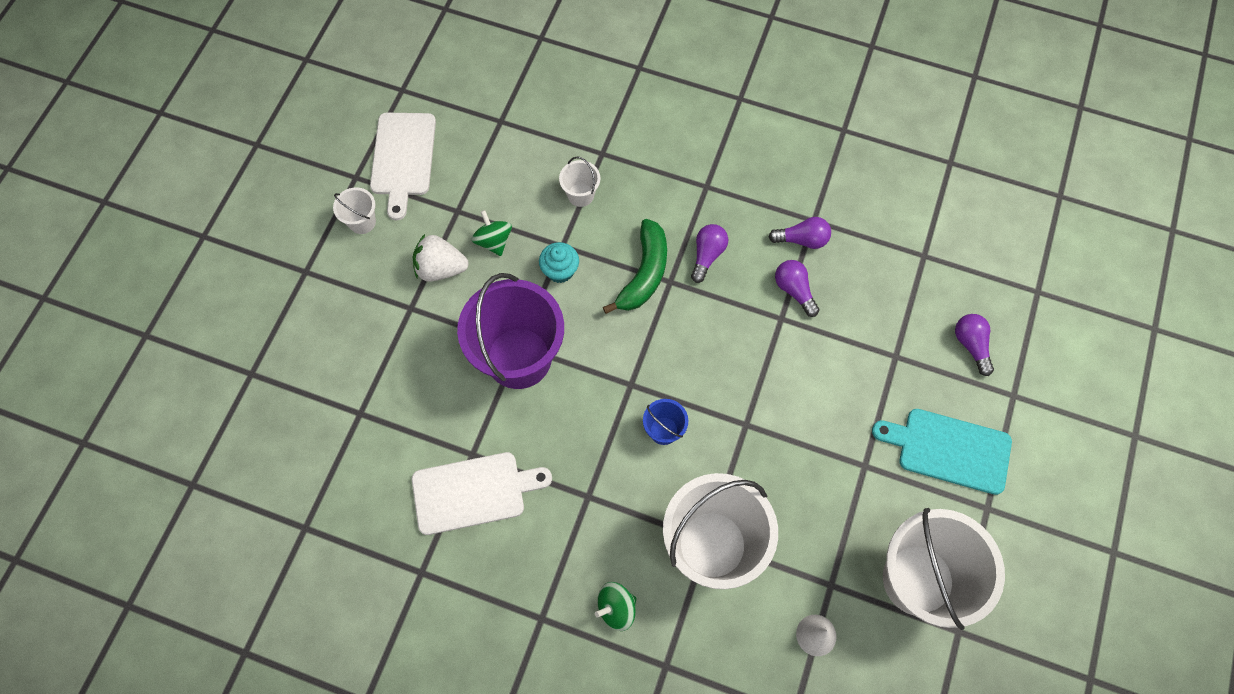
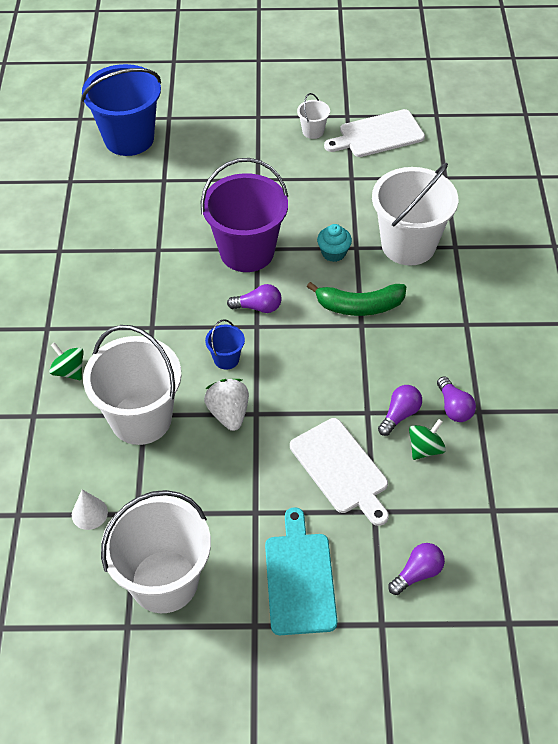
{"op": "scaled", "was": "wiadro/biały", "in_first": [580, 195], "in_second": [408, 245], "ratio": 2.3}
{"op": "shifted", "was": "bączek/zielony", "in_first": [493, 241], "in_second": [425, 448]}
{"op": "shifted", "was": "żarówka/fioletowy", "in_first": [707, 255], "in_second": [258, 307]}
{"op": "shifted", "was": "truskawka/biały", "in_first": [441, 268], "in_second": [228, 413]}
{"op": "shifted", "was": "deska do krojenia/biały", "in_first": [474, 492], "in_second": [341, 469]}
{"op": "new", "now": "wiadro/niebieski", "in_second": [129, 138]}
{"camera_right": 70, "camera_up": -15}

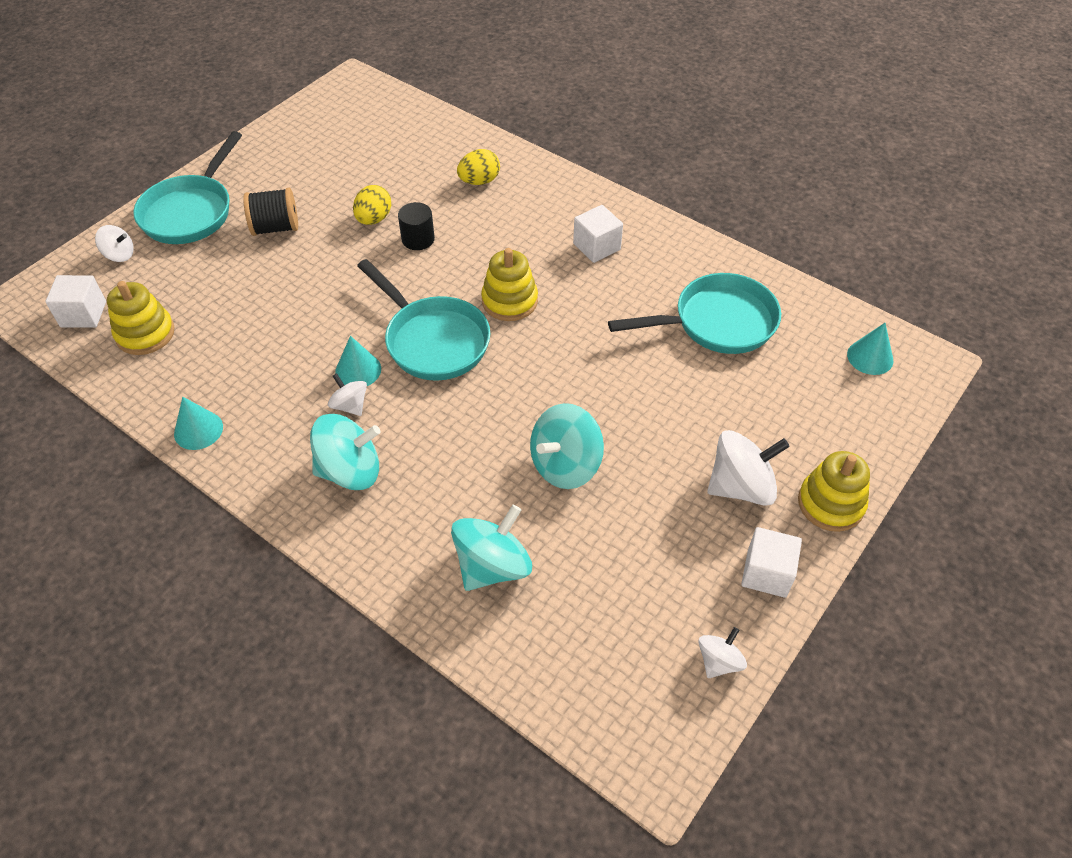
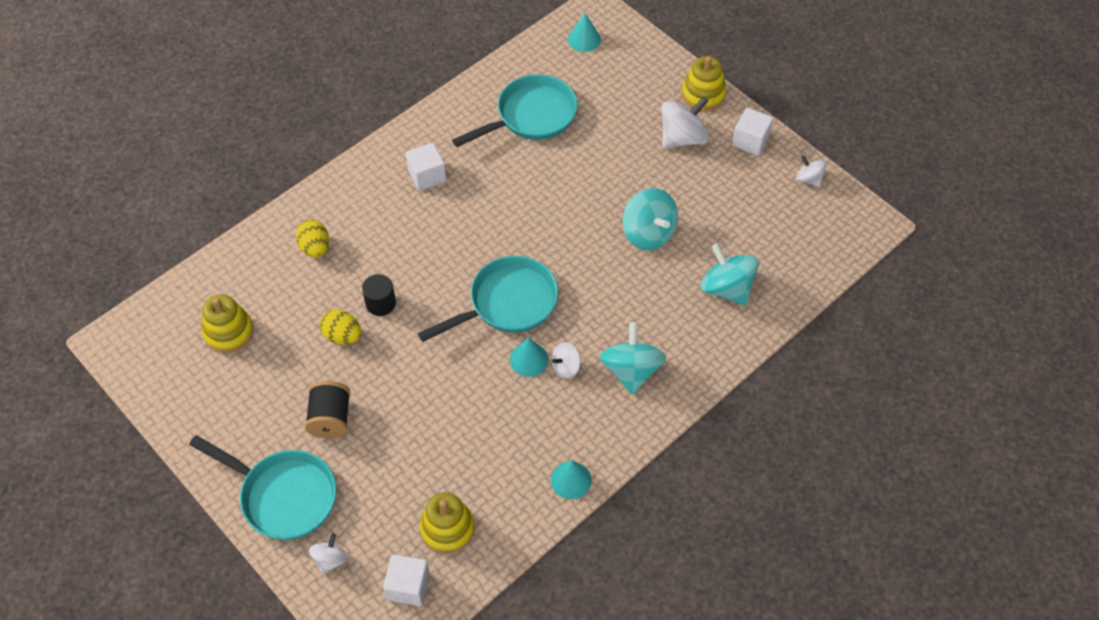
{"op": "shifted", "was": "zabawka nakładanka/żółty", "in_first": [509, 301], "in_second": [229, 332]}
{"op": "rotated", "was": "patelnia/turkusowy", "in_first": [717, 323], "in_second": [531, 116], "clockwise": 60}
{"op": "rotated", "was": "bączek/biały", "in_first": [741, 486], "in_second": [682, 138], "clockwise": 60}
{"camera_right": -80, "camera_up": 5}

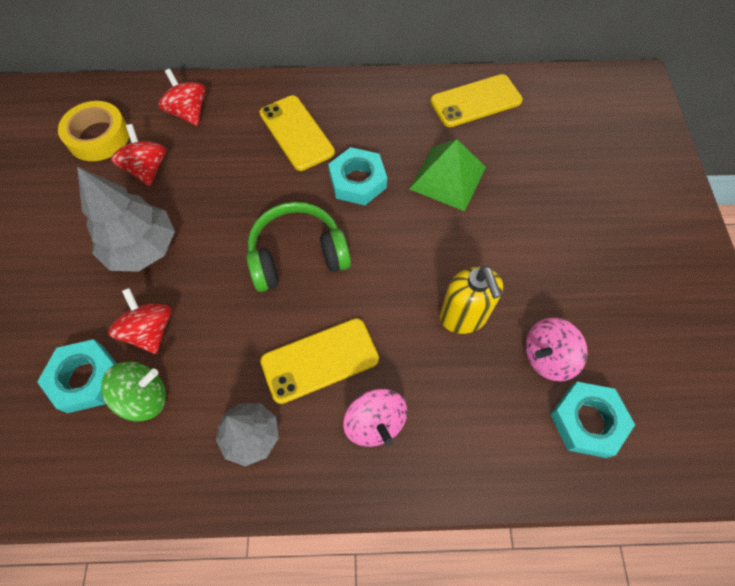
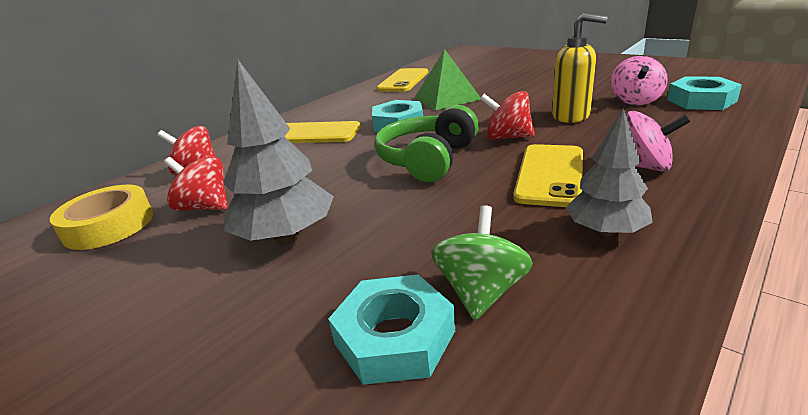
{"op": "shifted", "was": "bączek/czerwony", "in_first": [150, 330], "in_second": [507, 137]}
{"camera_right": -45, "camera_up": -35}

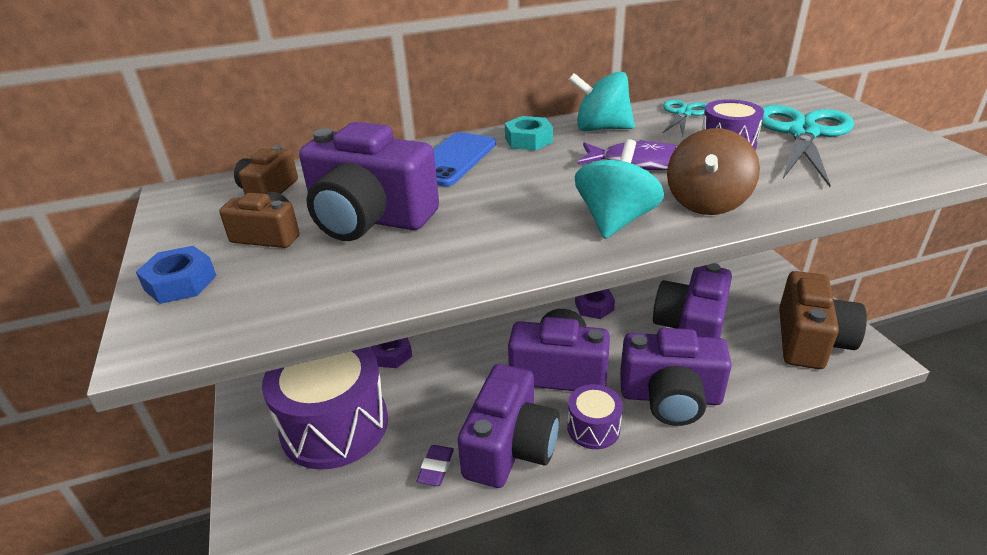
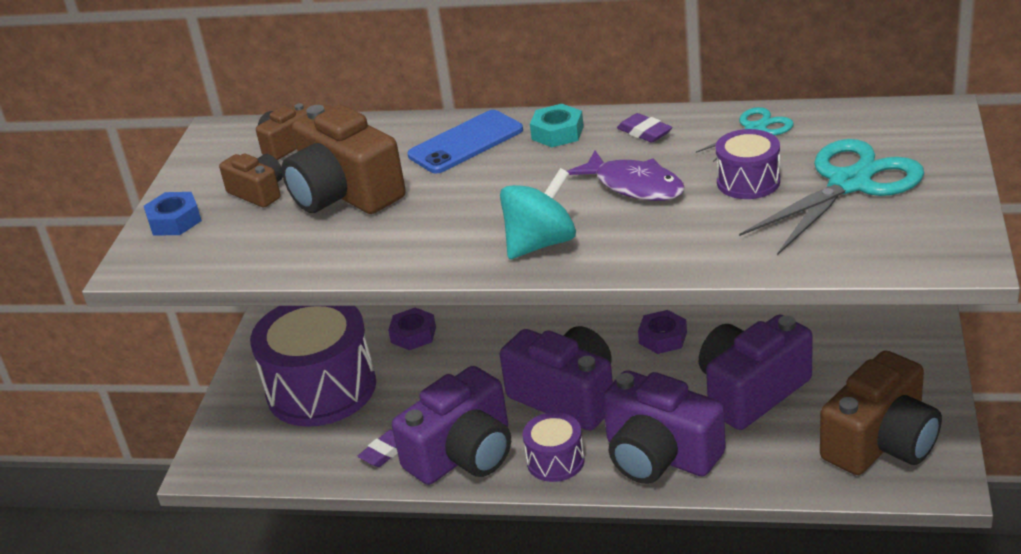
{"op": "swapped", "was": "bączek/turkusowy", "now": "gumka do mazania/fioletowy", "in_first": [601, 128], "in_second": [644, 132]}
{"op": "repainted", "was": "aparat fotograficzny/fioletowy", "now": "aparat fotograficzny/brązowy", "in_first": [369, 219], "in_second": [344, 193]}
{"op": "gone", "was": "bączek/brązowy", "in_first": [706, 203]}
{"camera_right": 30, "camera_up": 0}

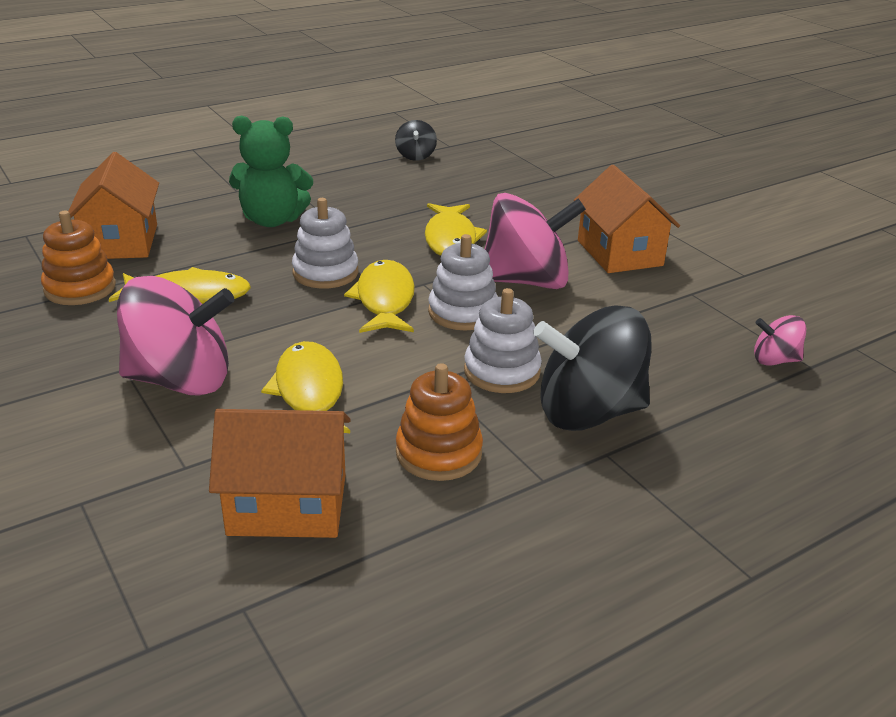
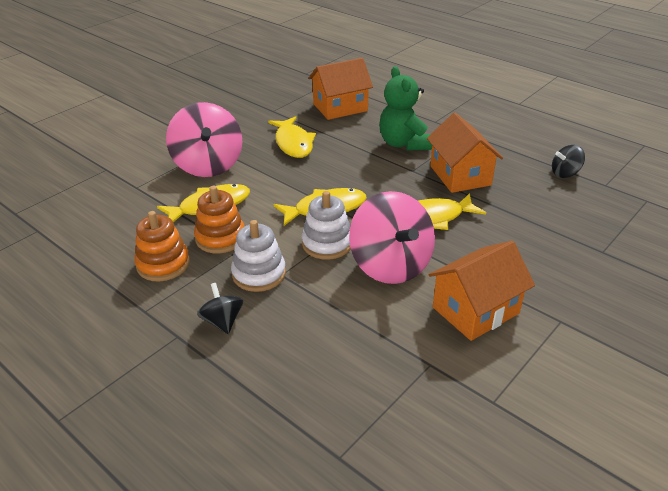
{"op": "gone", "was": "zabawka nakładanka/biały", "in_first": [325, 273]}
{"op": "shifted", "was": "zabawka nakładanka/pomarańczowy", "in_first": [80, 288], "in_second": [220, 238]}
{"op": "scaled", "was": "bączek/czarny", "in_first": [588, 412], "in_second": [222, 321], "ratio": 0.47}
{"op": "gone", "was": "bączek/różowy", "in_first": [774, 360]}
{"op": "shifted", "was": "domek/pomarańczowy", "in_first": [287, 504], "in_second": [460, 175]}
{"camera_right": 75, "camera_up": 5}

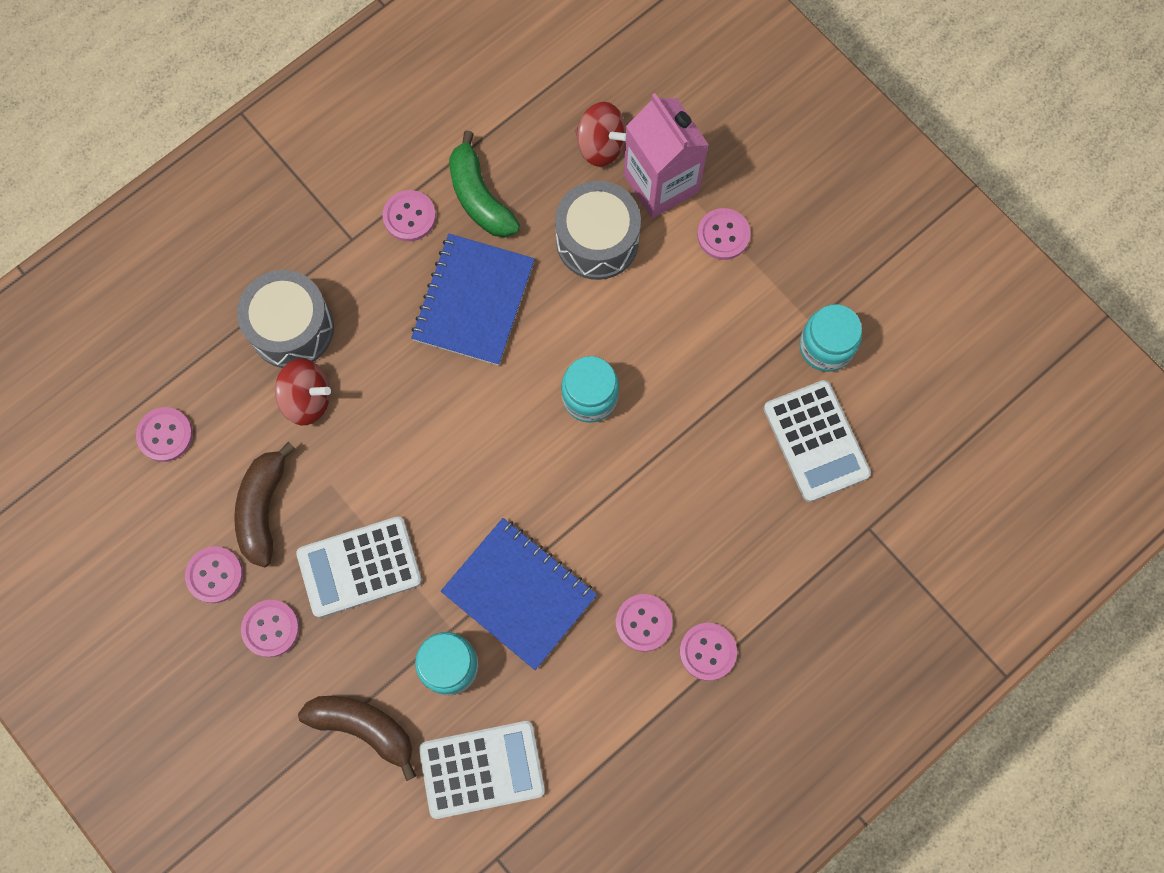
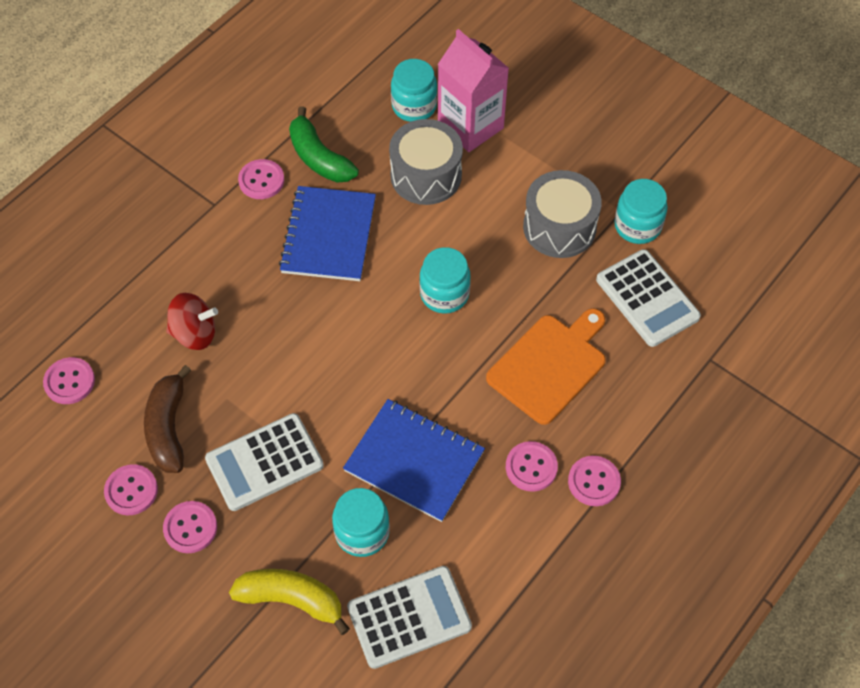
{"op": "swapped", "was": "bączek/czerwony", "now": "słoik/turkusowy", "in_first": [600, 145], "in_second": [414, 106]}
{"op": "gone", "was": "guzik/różowy", "in_first": [723, 235]}
{"op": "shifted", "was": "bęben/szary", "in_first": [291, 328], "in_second": [559, 227]}
{"op": "repainted", "was": "banan/brązowy", "now": "banan/żółty", "in_first": [364, 728], "in_second": [292, 599]}
{"op": "new", "now": "deska do krojenia/pomarańczowy", "in_second": [549, 365]}
{"camera_right": -10, "camera_up": -15}

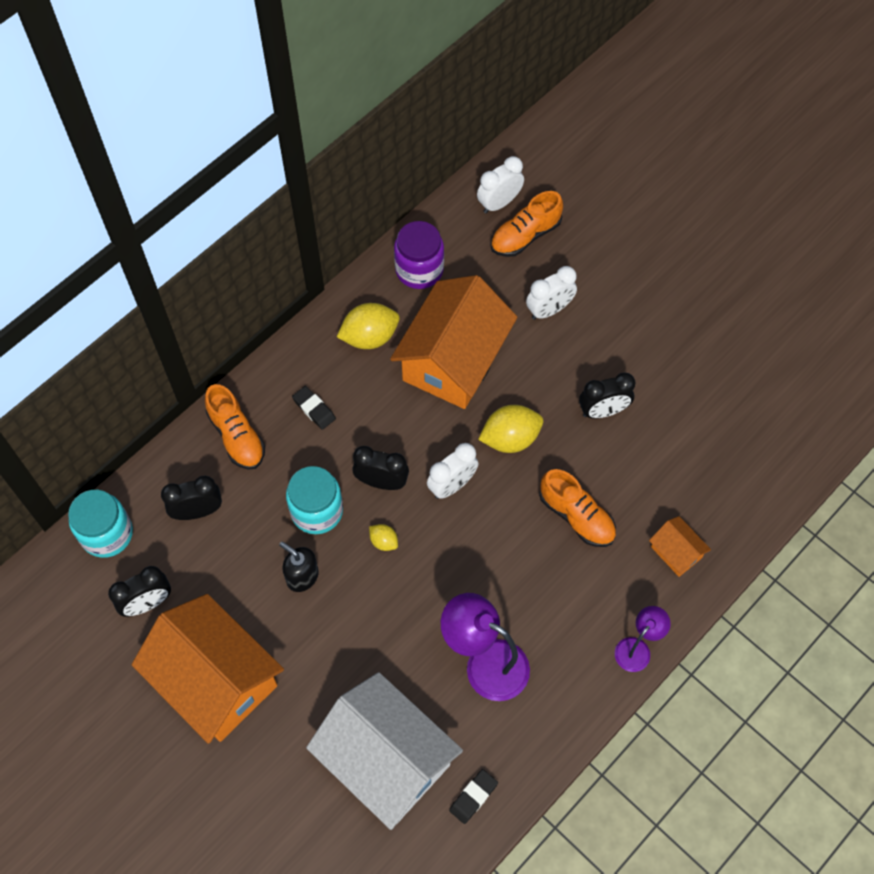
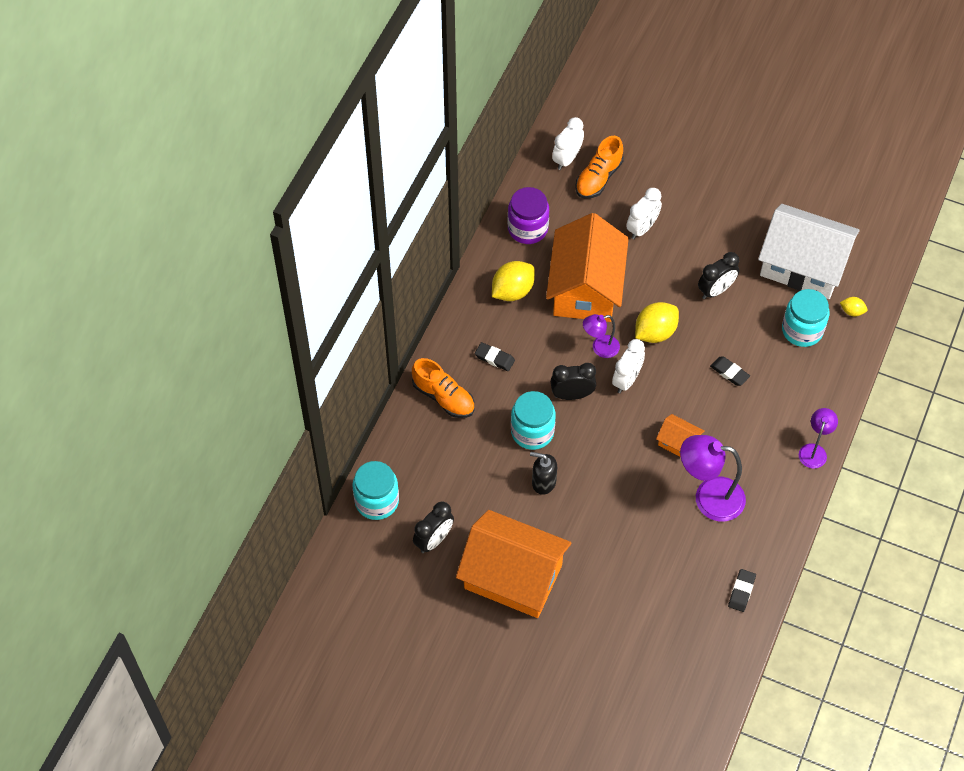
{"op": "swapped", "was": "but/pomarańczowy", "now": "gumka do mazania/czarny", "in_first": [576, 516], "in_second": [729, 372]}
{"op": "gone", "was": "budzik/czarny", "in_first": [198, 511]}
{"op": "shifted", "was": "domek/pomarańczowy", "in_first": [676, 552], "in_second": [678, 443]}
{"op": "shifted", "was": "cytryna/żółty", "in_first": [384, 541], "in_second": [852, 311]}
{"op": "shifted", "was": "domek/biały", "in_first": [386, 759], "in_second": [803, 265]}
{"op": "new", "now": "słoik/turkusowy", "in_second": [802, 330]}
{"op": "new", "now": "lampka/fioletowy", "in_second": [600, 348]}
{"camera_right": -20, "camera_up": -5}

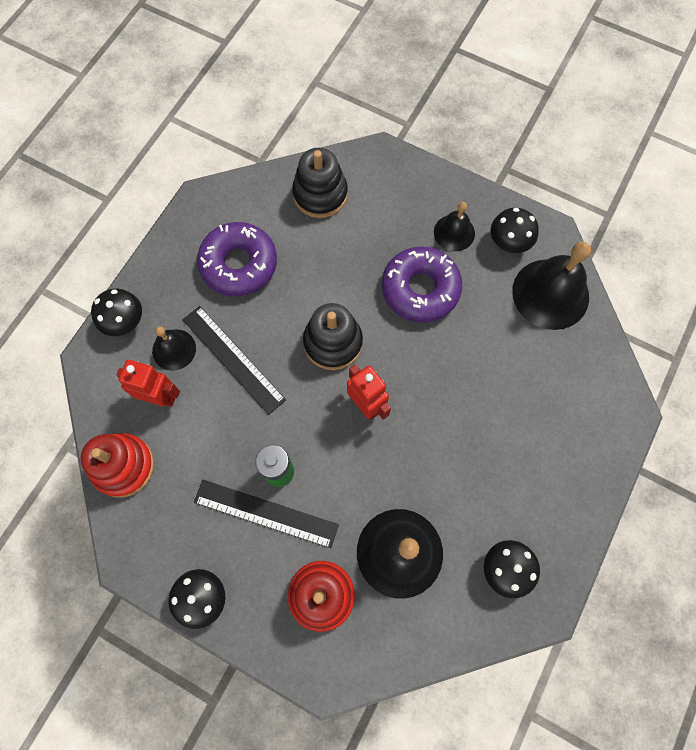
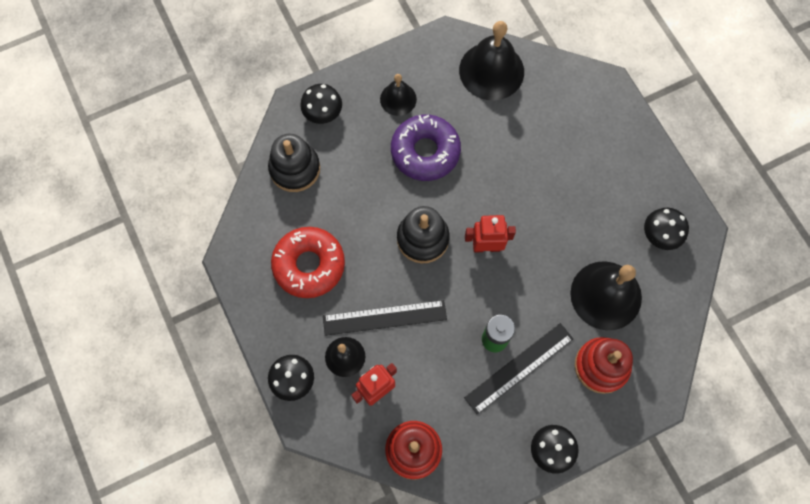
{"op": "shifted", "was": "grzyb/czarny", "in_first": [509, 242], "in_second": [323, 113]}
{"op": "repainted", "was": "donut/fioletowy", "now": "donut/czerwony", "in_first": [239, 264], "in_second": [309, 265]}
{"camera_right": -55, "camera_up": 0}

